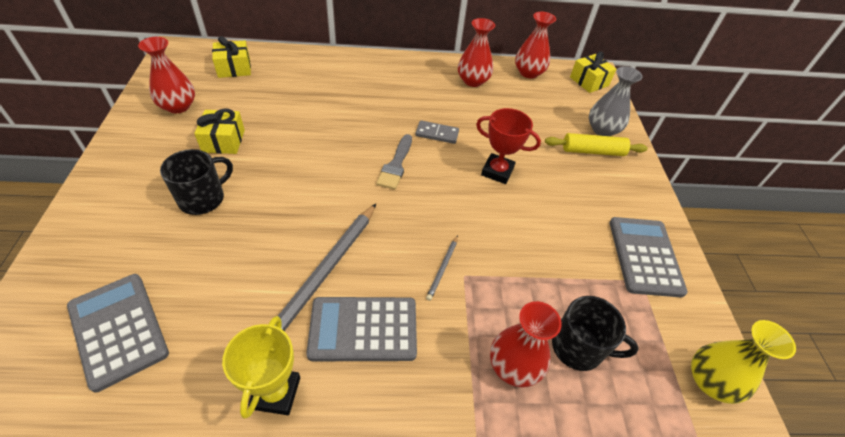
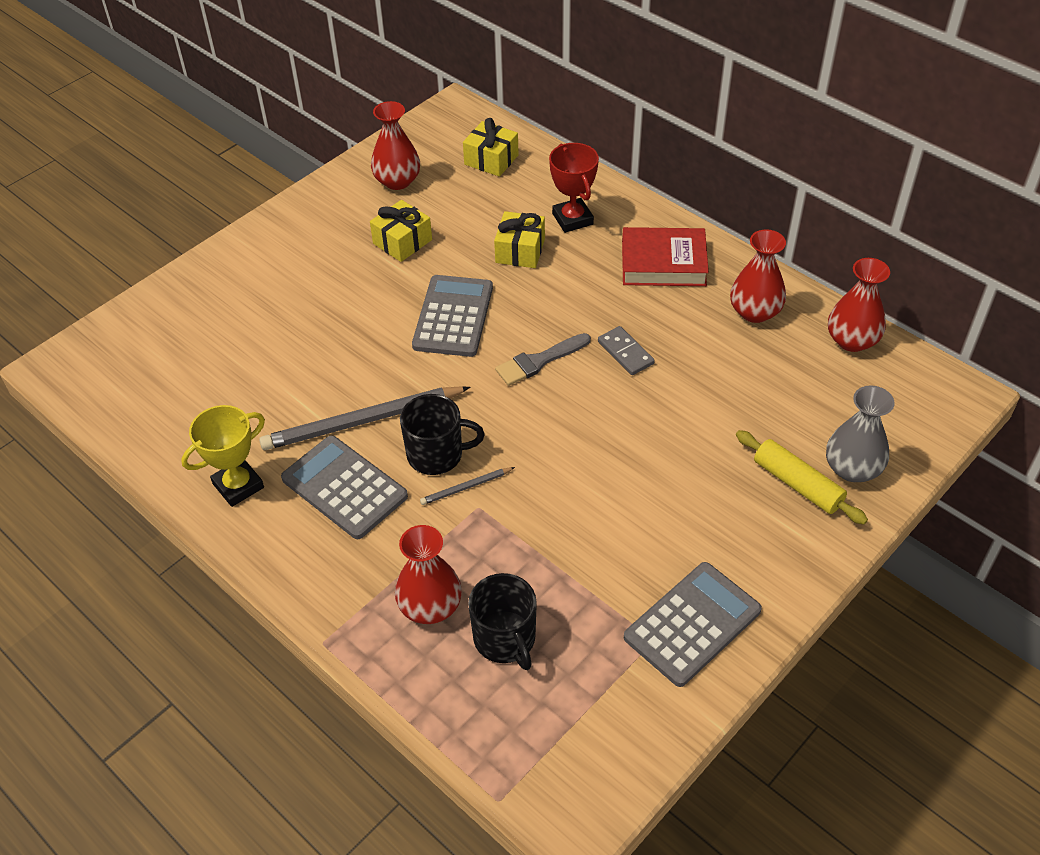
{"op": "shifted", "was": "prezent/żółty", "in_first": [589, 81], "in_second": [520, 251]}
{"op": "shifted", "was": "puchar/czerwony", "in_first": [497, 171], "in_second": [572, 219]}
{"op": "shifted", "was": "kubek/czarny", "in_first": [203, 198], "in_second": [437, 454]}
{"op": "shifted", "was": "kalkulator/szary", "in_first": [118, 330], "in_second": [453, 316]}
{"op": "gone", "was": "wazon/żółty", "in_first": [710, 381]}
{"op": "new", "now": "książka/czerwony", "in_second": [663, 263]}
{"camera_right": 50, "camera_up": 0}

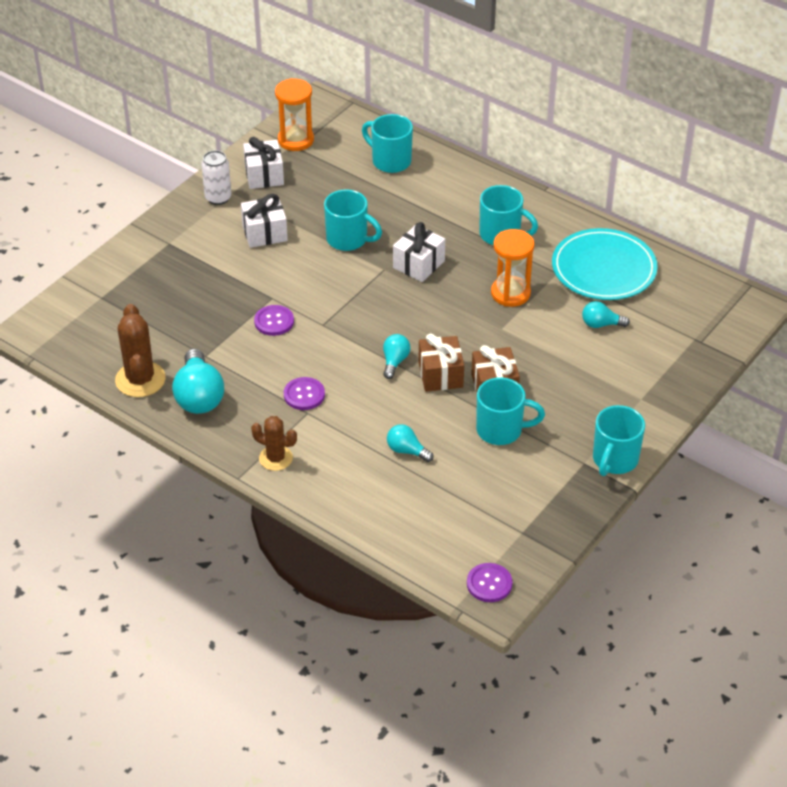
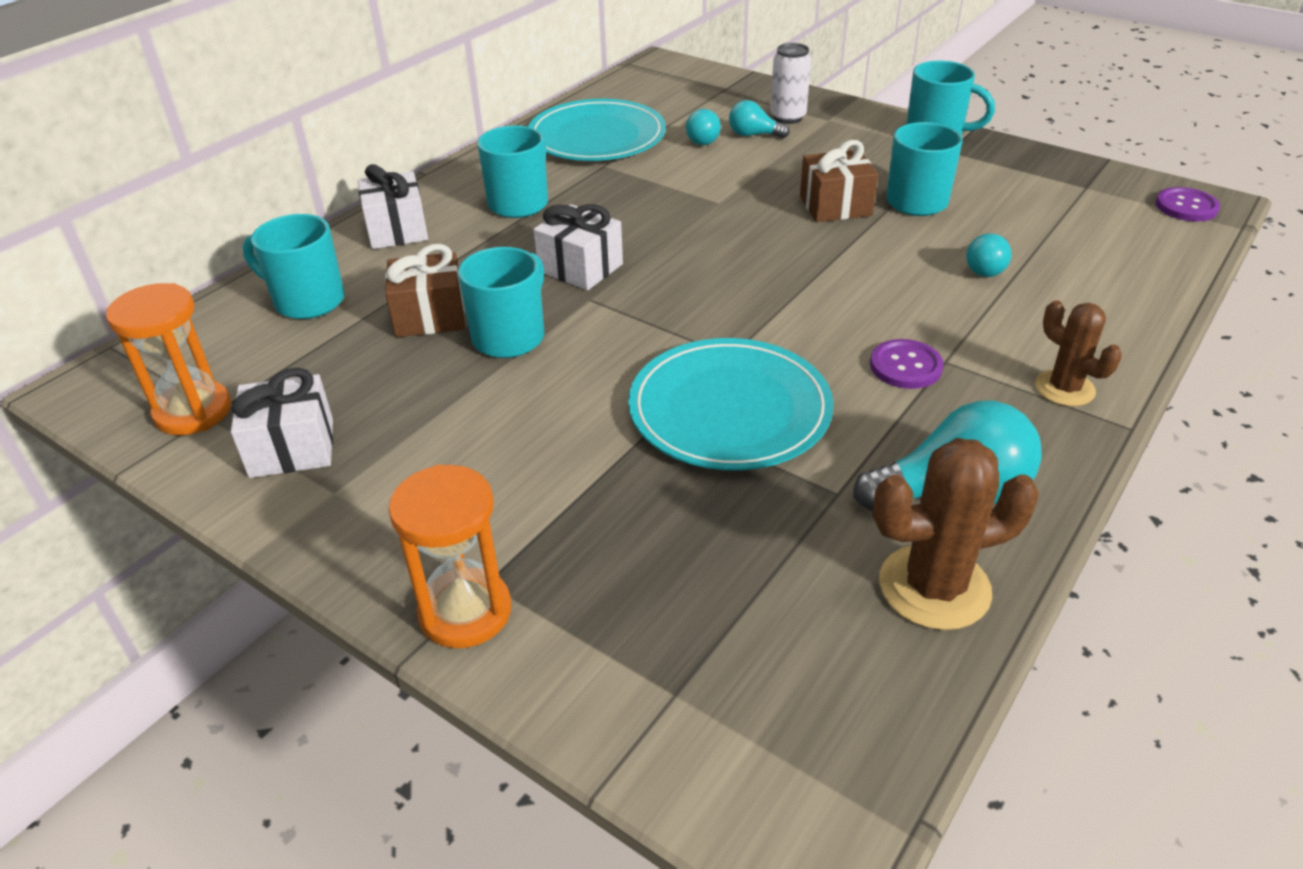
{"op": "rotated", "was": "kubek/turkusowy", "in_first": [390, 161], "in_second": [307, 301], "clockwise": 75}
{"op": "shifted", "was": "puszka/biały", "in_first": [218, 198], "in_second": [788, 117]}
{"op": "shifted", "was": "prezent/biały", "in_first": [265, 233], "in_second": [397, 230]}
{"op": "shifted", "was": "klepsydra/pomarańczowy", "in_first": [510, 293], "in_second": [465, 611]}
{"op": "swapped", "was": "guzik/fioletowy", "now": "talerz/turkusowy", "in_first": [274, 321], "in_second": [729, 410]}
{"op": "shifted", "was": "żarówka/turkusowy", "in_first": [395, 361], "in_second": [753, 135]}
{"op": "shifted", "was": "prezent/brązowy", "in_first": [440, 375], "in_second": [430, 316]}
{"op": "rotated", "was": "kaktus/brązowy", "in_first": [276, 458], "in_second": [1064, 388], "clockwise": -60}
{"camera_right": -90, "camera_up": -5}

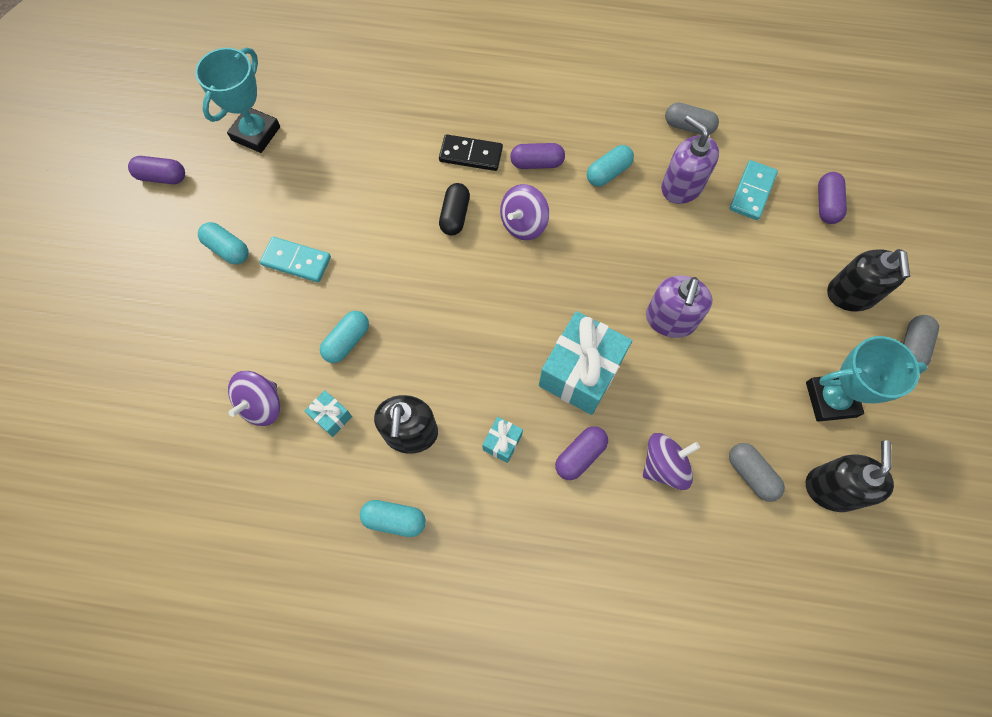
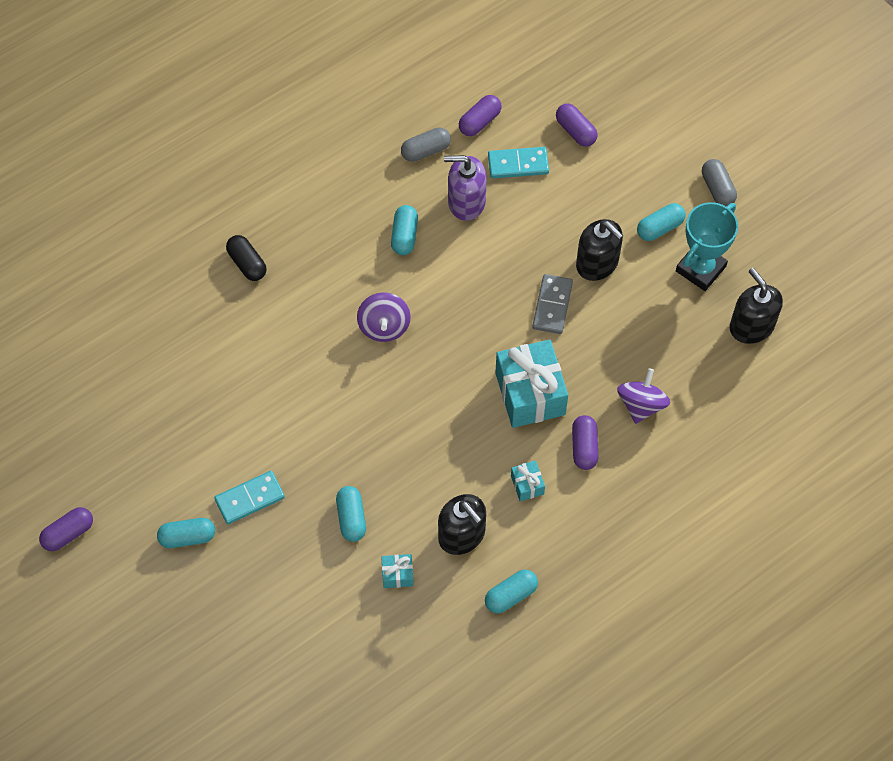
{"op": "gone", "was": "puchar/turkusowy", "in_first": [256, 133]}
{"op": "gone", "was": "kostka domina/czarny", "in_first": [471, 155]}
{"op": "shifted", "was": "kapsułka/fioletowy", "in_first": [537, 163], "in_second": [479, 121]}
{"op": "rotated", "was": "kostka domina/turkusowy", "in_first": [752, 192], "in_second": [518, 164], "clockwise": -75}
{"op": "shifted", "was": "kapsułka/czarny", "in_first": [455, 215], "in_second": [247, 263]}
{"op": "shifted", "was": "dozownik mydła/czarny", "in_first": [851, 294], "in_second": [597, 263]}
{"op": "swapped", "was": "dozownik mydła/fioletowy", "now": "kostka domina/szary", "in_first": [670, 319], "in_second": [552, 305]}
{"op": "gone", "was": "bączek/fioletowy", "in_first": [262, 405]}
{"op": "gone", "was": "kapsułka/szary", "in_first": [751, 474]}
{"op": "new", "now": "kapsułka/turkusowy", "in_second": [660, 227]}
{"camera_right": -45, "camera_up": -5}

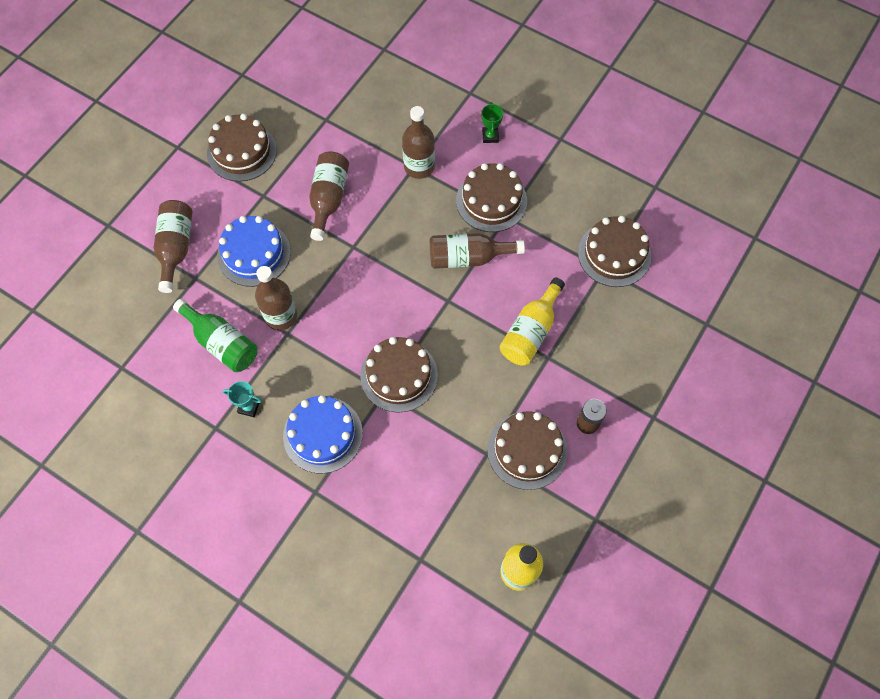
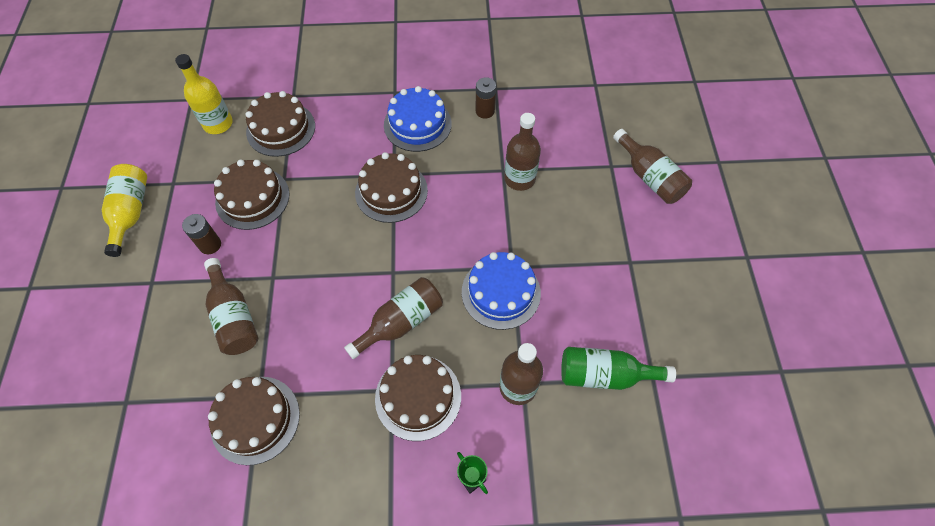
{"op": "shifted", "was": "tort/brązowy", "in_first": [242, 152], "in_second": [281, 129]}
{"op": "shifted", "was": "butelka/brązowy", "in_first": [328, 199], "in_second": [234, 317]}
{"op": "shifted", "was": "tort/niebieski", "in_first": [254, 254], "in_second": [501, 292]}
{"op": "shifted", "was": "butelka/żółty", "in_first": [530, 332], "in_second": [131, 213]}
{"op": "shifted", "was": "butelka/zielony", "in_first": [222, 343], "in_second": [604, 375]}
{"op": "swapped", "was": "puchar/turkusowy", "now": "bateria/brązowy", "in_first": [249, 407], "in_second": [485, 111]}
{"camera_right": 145, "camera_up": -5}

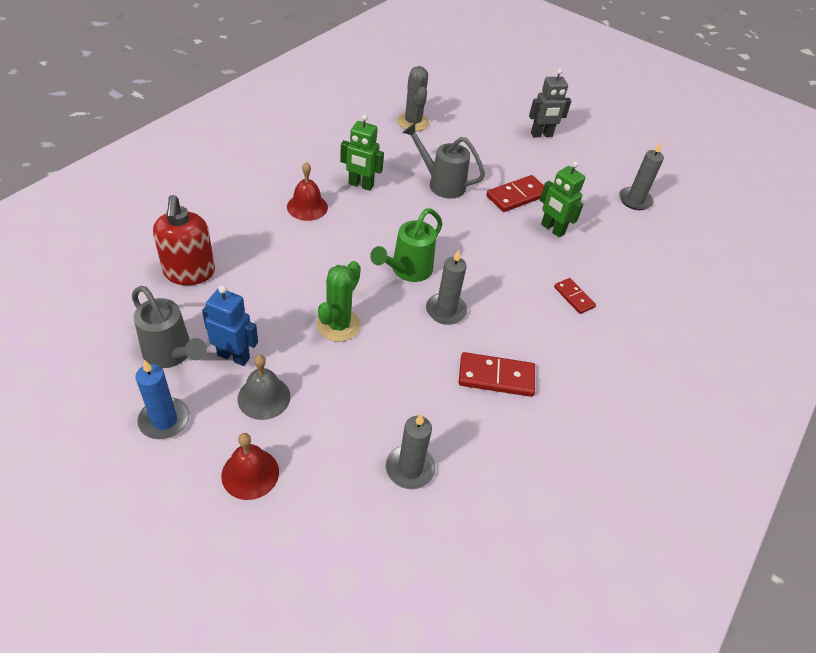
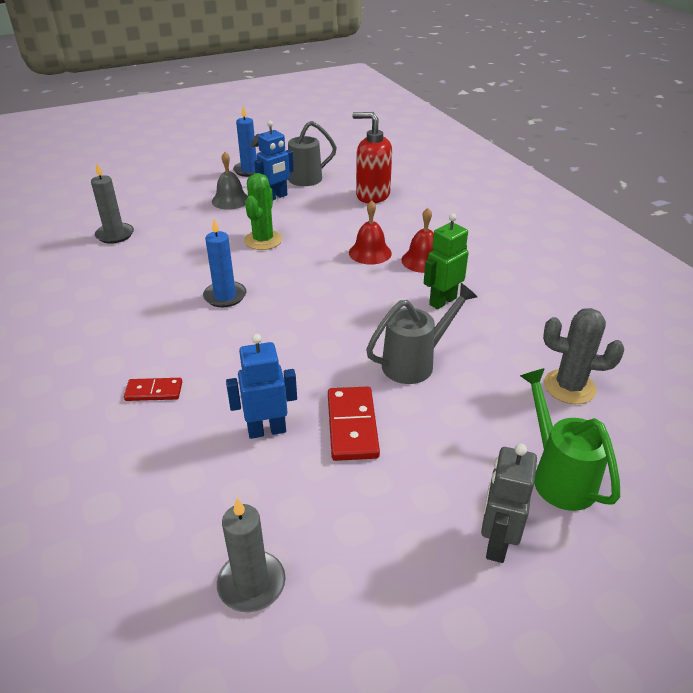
{"op": "repainted", "was": "robot/zielony", "now": "robot/niebieski", "in_first": [552, 229], "in_second": [267, 430]}
{"op": "shifted", "was": "konewka/zielony", "in_first": [407, 271], "in_second": [558, 476]}
{"op": "repainted", "was": "świeca/szary", "now": "świeca/niebieski", "in_first": [446, 311], "in_second": [225, 296]}
{"op": "rotated", "was": "kaktus/zielony", "in_first": [338, 325], "in_second": [263, 240], "clockwise": 45}
{"op": "gone", "was": "kostka domina/czerwony", "in_first": [496, 376]}
{"op": "shifted", "was": "dzwonek/czerwony", "in_first": [250, 473], "in_second": [370, 252]}
{"camera_right": 125, "camera_up": -10}

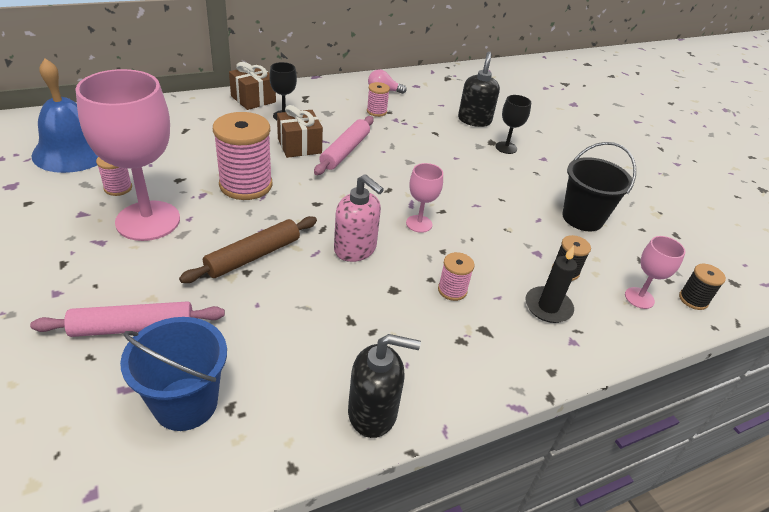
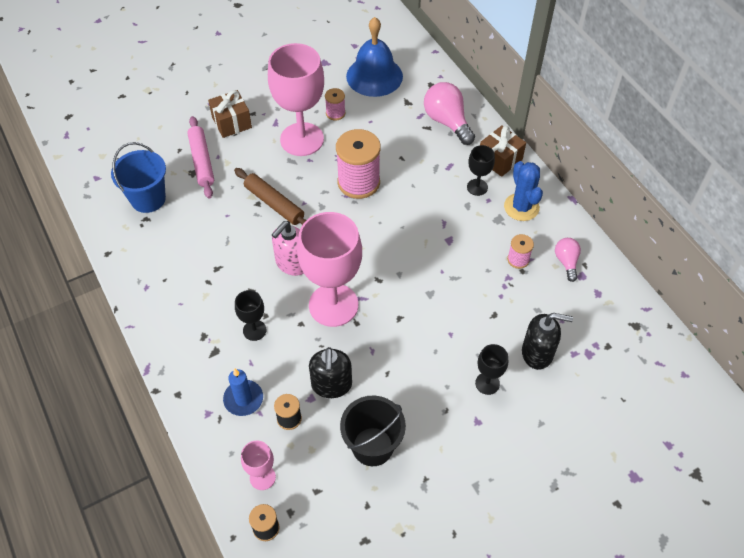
{"op": "shifted", "was": "prezent/brązowy", "in_first": [299, 146], "in_second": [231, 122]}
{"op": "gone", "was": "wałek do ciasta/różowy", "in_first": [345, 151]}
{"op": "scaled", "was": "kielich/różowy", "in_first": [419, 224], "in_second": [333, 305], "ratio": 2.16}
{"op": "repainted", "was": "świeca/czarny", "now": "świeca/niebieski", "in_first": [548, 307], "in_second": [243, 399]}
{"op": "swapped", "was": "szpulka/różowy", "now": "kielich/czarny", "in_first": [452, 290], "in_second": [254, 330]}
{"op": "shifted", "was": "dozownik mydła/czarny", "in_first": [373, 412], "in_second": [331, 385]}
{"op": "new", "now": "żarówka/różowy", "in_second": [447, 122]}
{"op": "new", "now": "kaktus/niebieski", "in_second": [521, 207]}
{"camera_right": 90, "camera_up": 15}

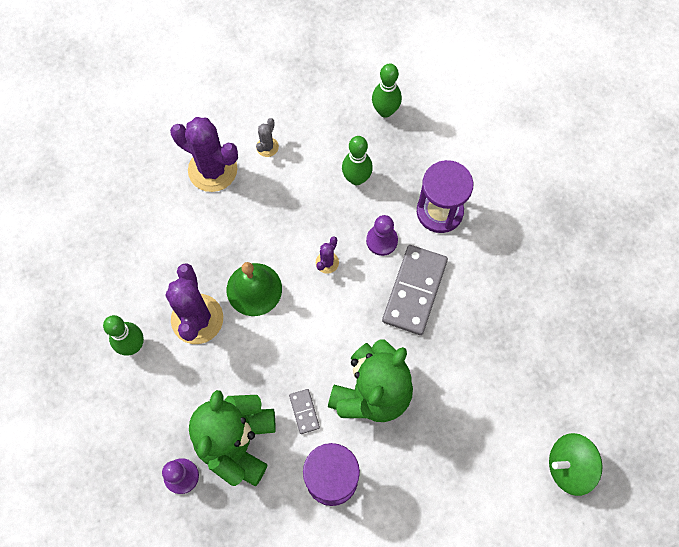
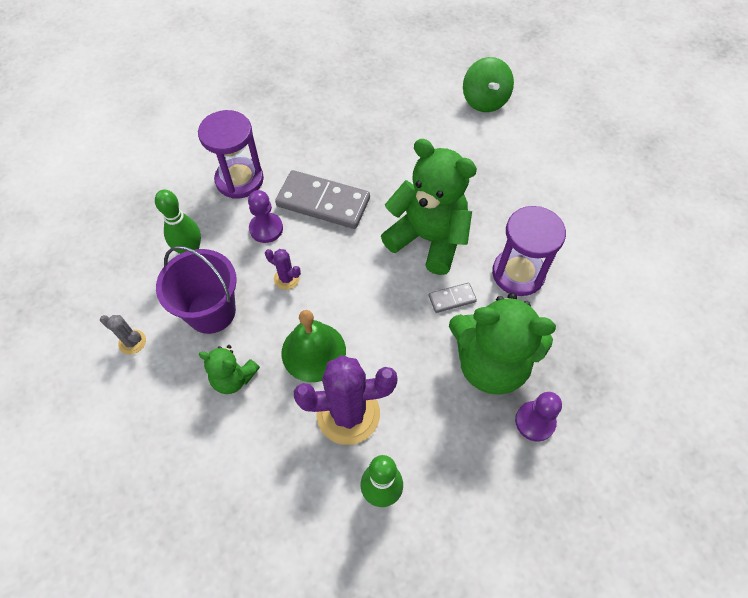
{"op": "gone", "was": "kręgiel/zielony", "in_first": [385, 111]}
{"op": "gone", "was": "kaktus/fioletowy", "in_first": [212, 170]}
{"op": "new", "now": "wiadro/fioletowy", "in_second": [211, 311]}
{"op": "new", "now": "miś/zielony", "in_second": [233, 378]}
{"camera_right": -90, "camera_up": -10}

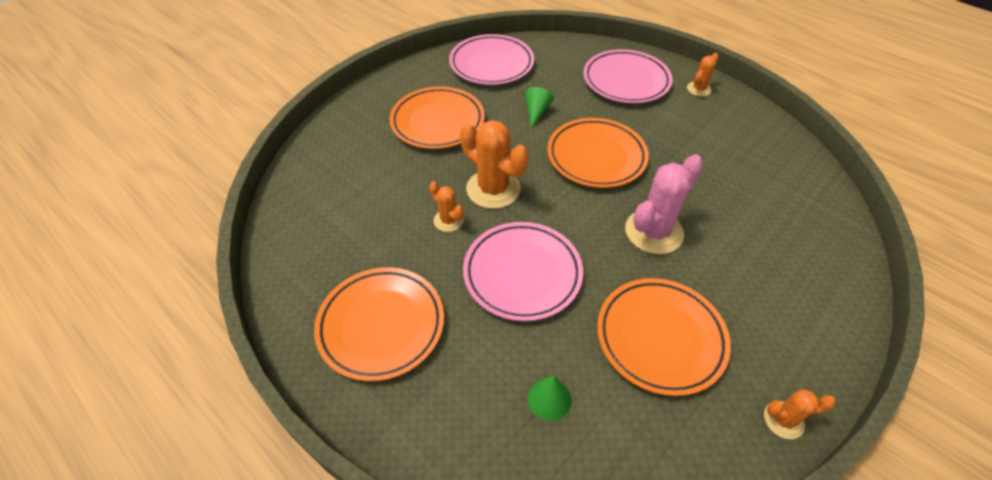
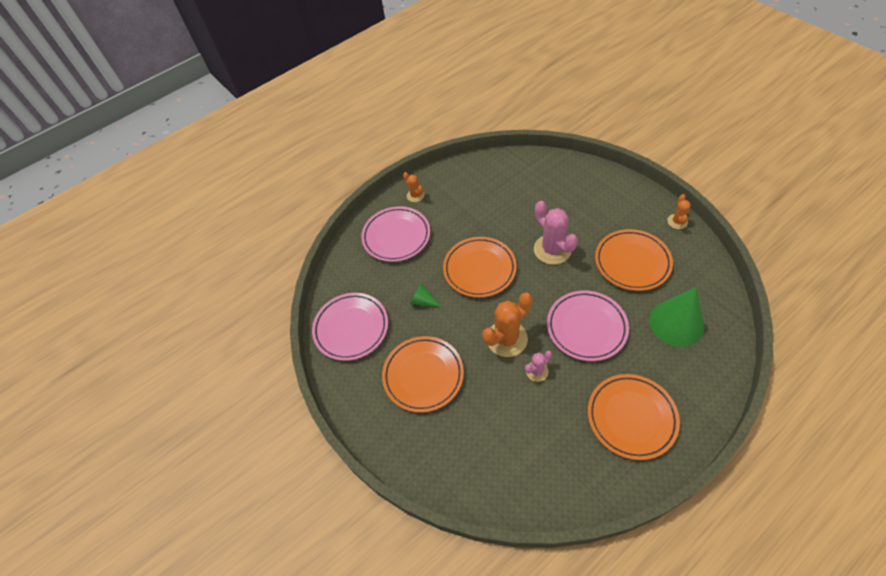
{"op": "repainted", "was": "kaktus/pomarańczowy", "now": "kaktus/różowy", "in_first": [448, 220], "in_second": [537, 371]}
{"op": "scaled", "was": "stożek/zielony", "in_first": [549, 399], "in_second": [676, 323], "ratio": 2.06}
{"camera_right": -75, "camera_up": 5}

